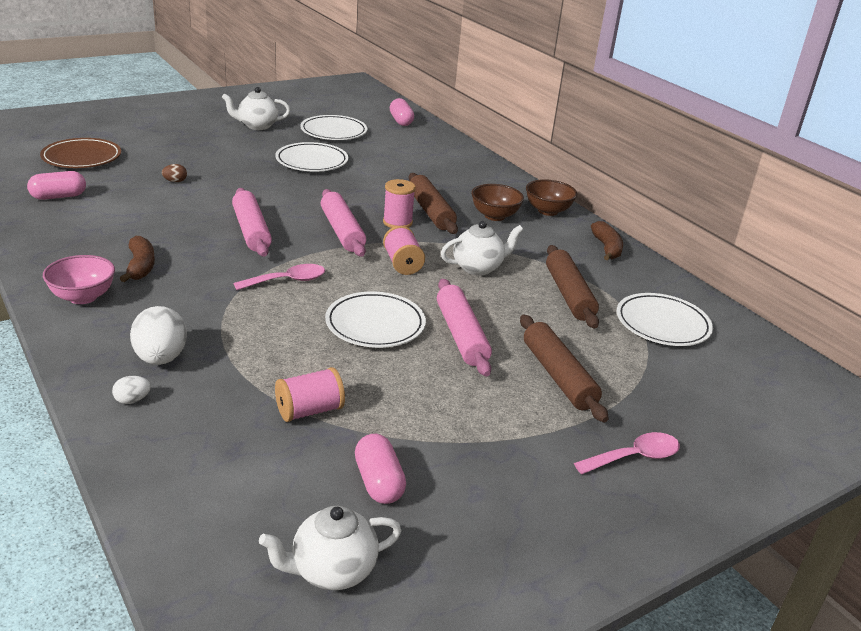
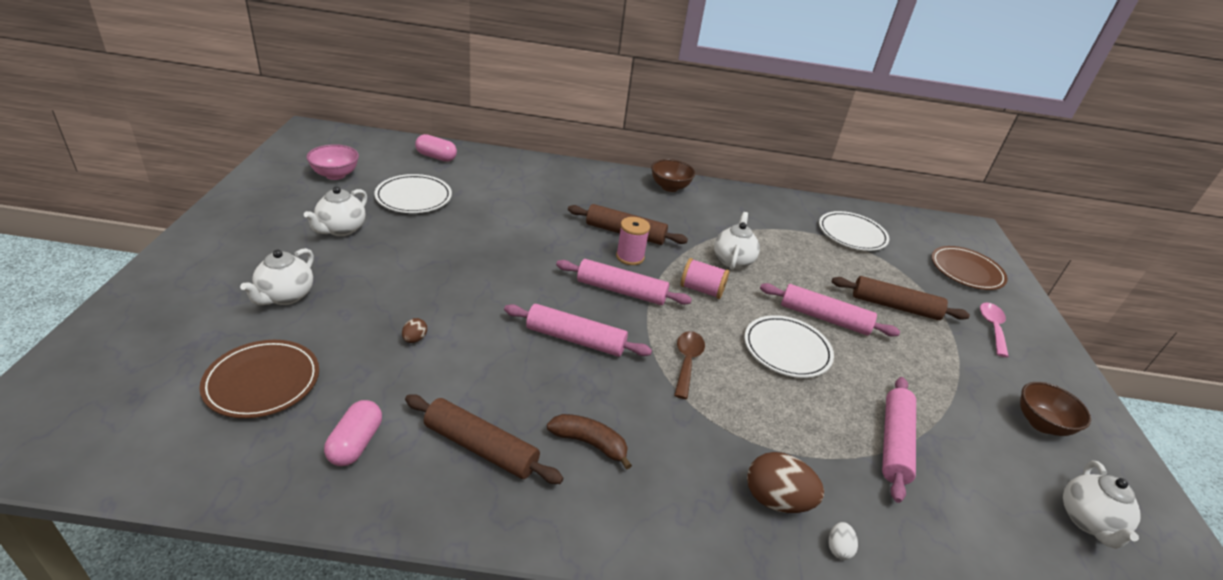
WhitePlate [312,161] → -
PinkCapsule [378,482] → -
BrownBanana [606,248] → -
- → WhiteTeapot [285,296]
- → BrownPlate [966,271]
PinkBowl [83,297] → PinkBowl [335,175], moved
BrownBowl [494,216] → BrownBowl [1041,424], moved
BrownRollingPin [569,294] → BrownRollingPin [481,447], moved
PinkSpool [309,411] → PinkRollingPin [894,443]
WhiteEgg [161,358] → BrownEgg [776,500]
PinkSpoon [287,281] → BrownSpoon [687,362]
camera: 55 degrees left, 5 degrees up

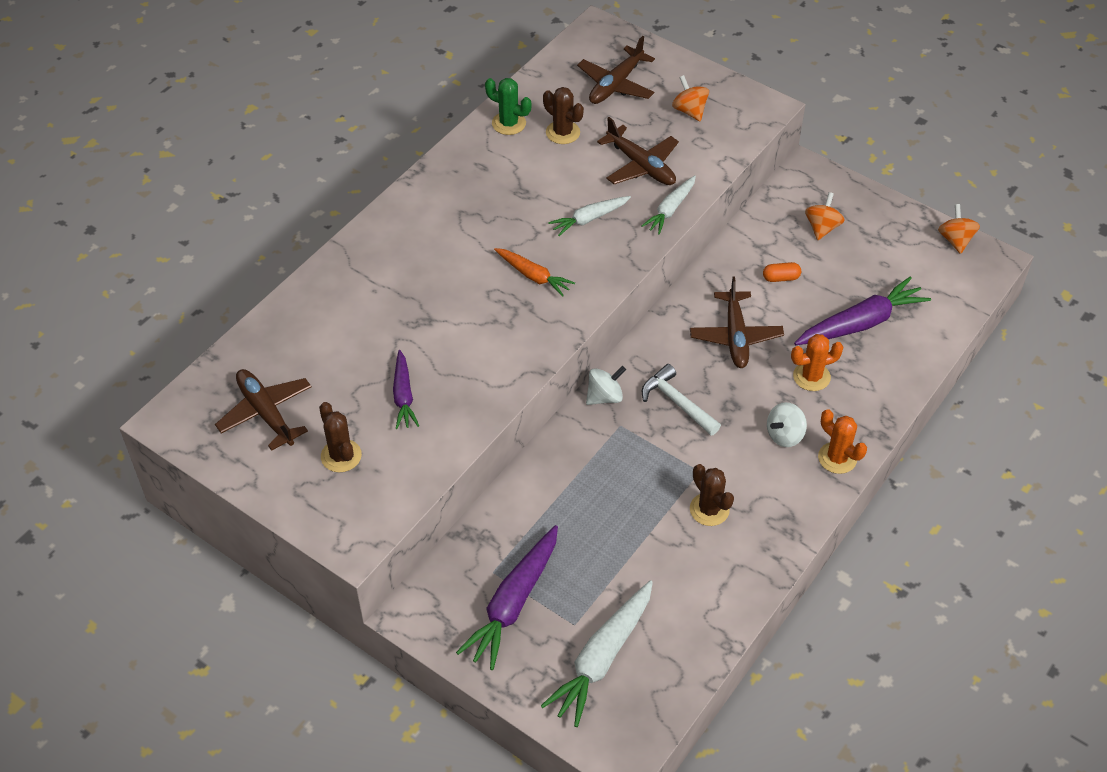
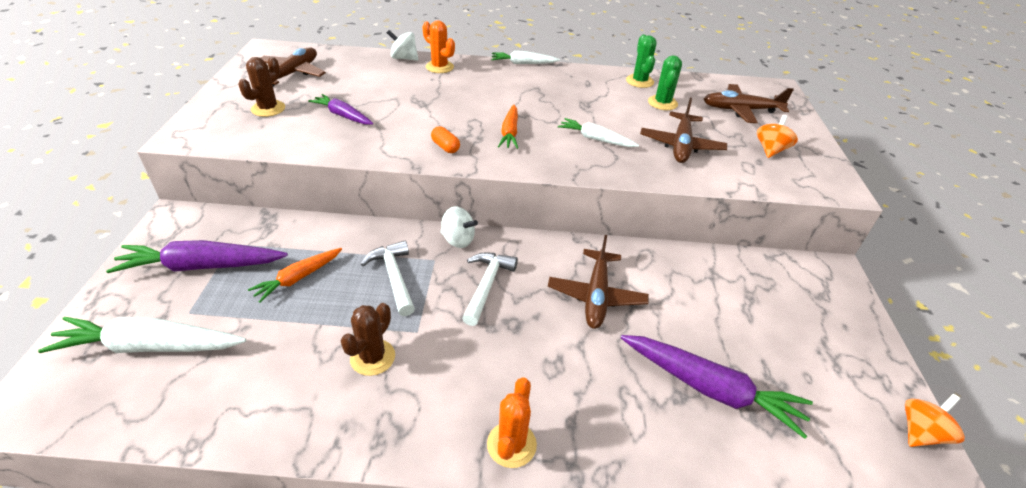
OrangeSpinningTop [822,227] → -
- → OrangeCarrot [298,278]
- → WhiteHammer [394,277]
WhiteCarrot [670,210] → WhiteCarrot [523,63], moved
OrangeCapsule [781,278] → OrangeCapsule [445,147], moved
WhiteSpinningTop [784,435] → WhiteSpinningTop [404,58], moved
OrangeCactus [811,377] → OrangeCactus [439,67], moved
BrownCactus [562,132] → GreenCactus [662,103]
PurpleCarrot [403,396] → PurpleCarrot [342,115], 75 degrees clockwise
BrownPlane [735,336] → BrownPlane [596,296], 45 degrees counterclockwise
camera: 55 degrees right, 10 degrees down

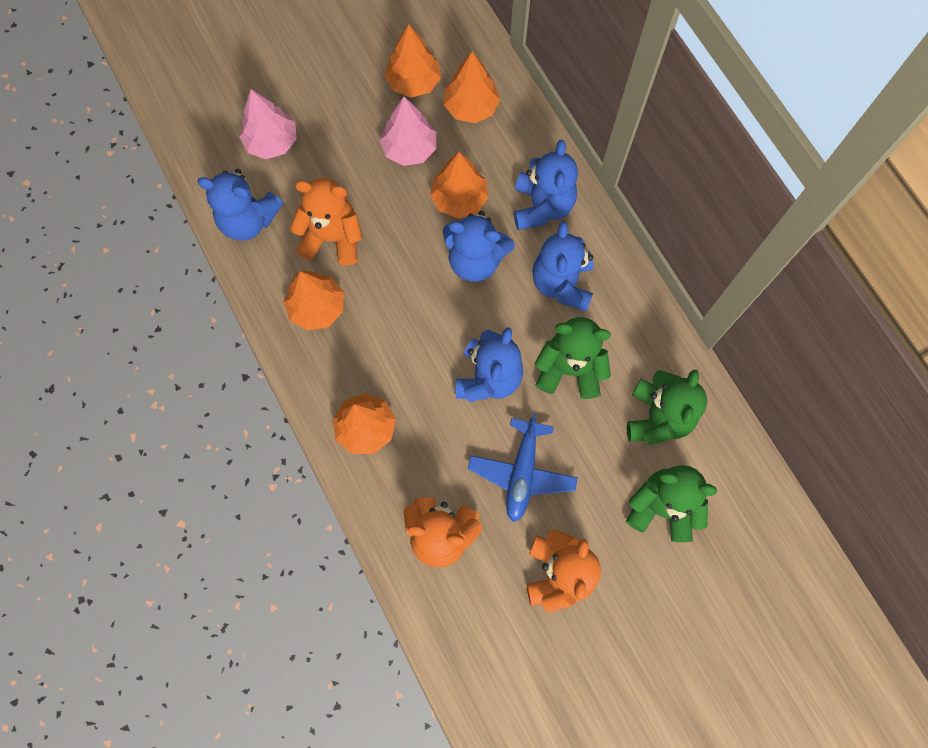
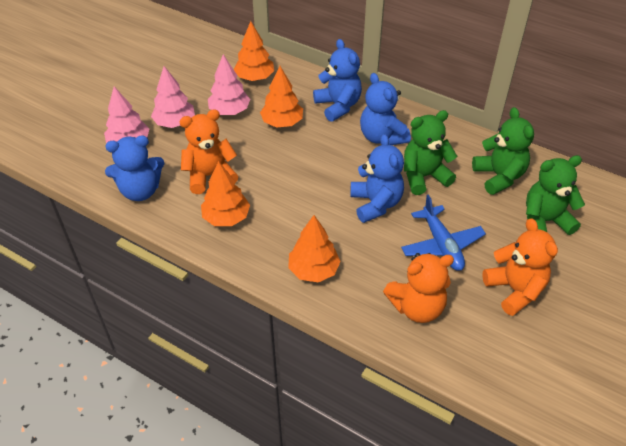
OrangeTree [414,82] → -
BlueTeddyBear [475,260] → -
- → PinkTree [175,123]
camera: 30 degrees left, 25 degrees down

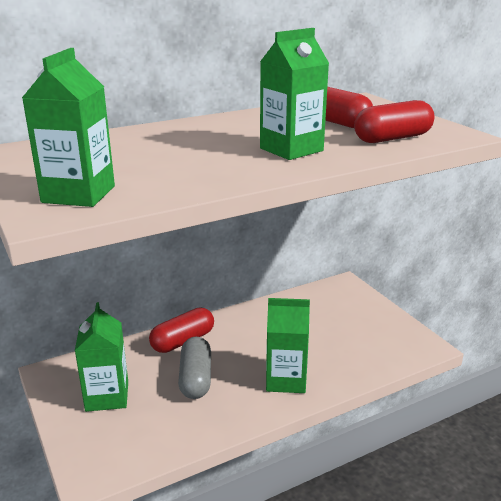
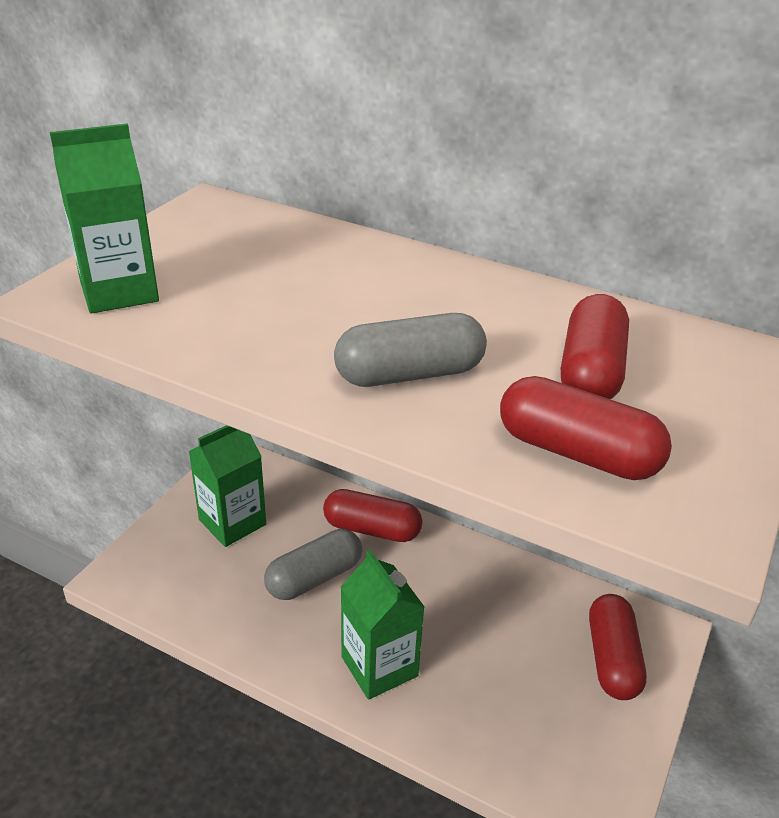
- → RedCapsule [612,659]
GreenCarton [291,149] → GreyCapsule [409,374]
camera: 55 degrees right, 10 degrees up

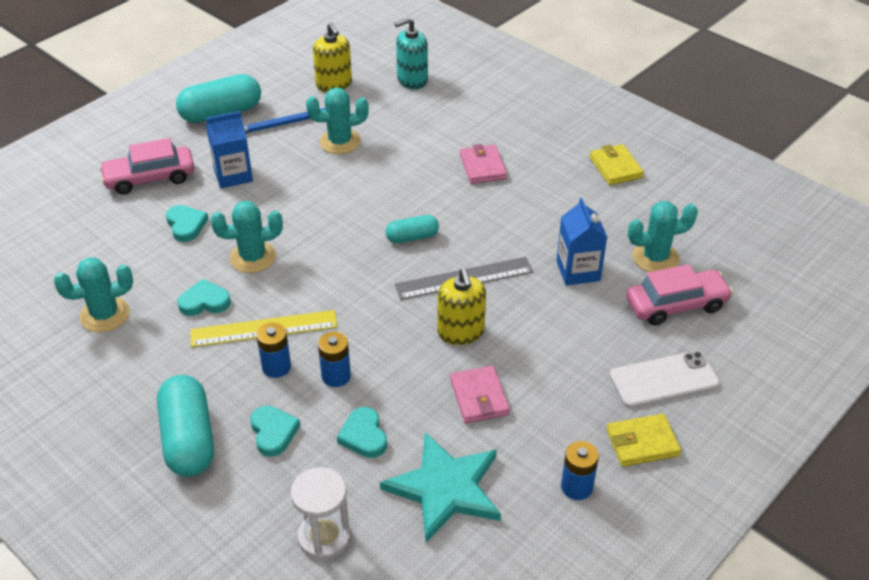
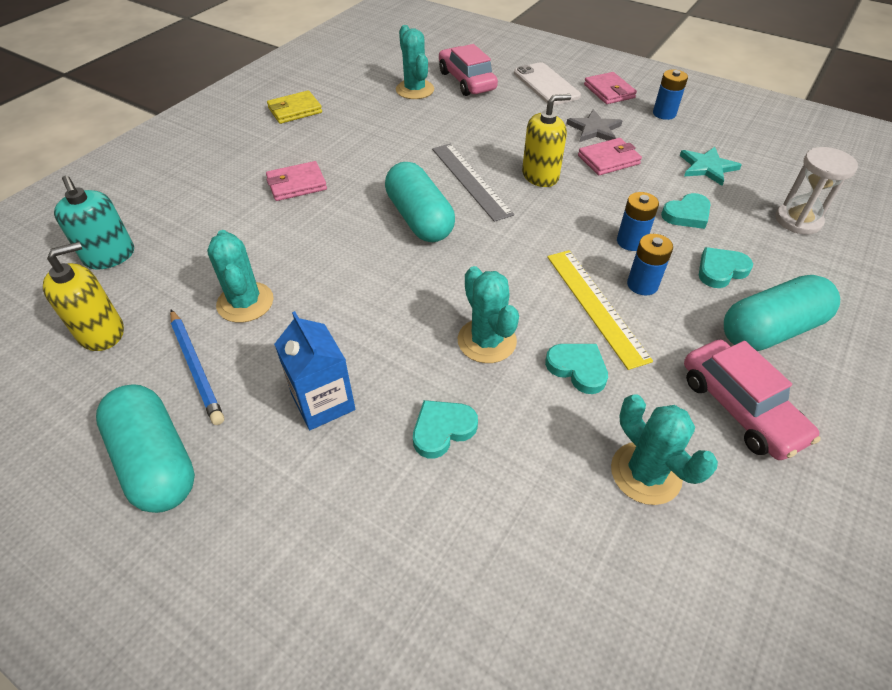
BlueCarton [578,271] → -
- → GreyStar [594,129]
PinkCar [150,178] → PinkCar [740,408], moved
YellowWallet [642,443] → PinkWallet [609,91]
TurquoiseHeart [204,302] → TurquoiseHeart [577,369], 150 degrees clockwise
TurquoiseStar [445,488] → TurquoiseStar [707,167], x0.60
TurquoiseCapsule [412,237] → TurquoiseCapsule [419,219], x1.79
camera: 100 degrees left, 5 degrees up

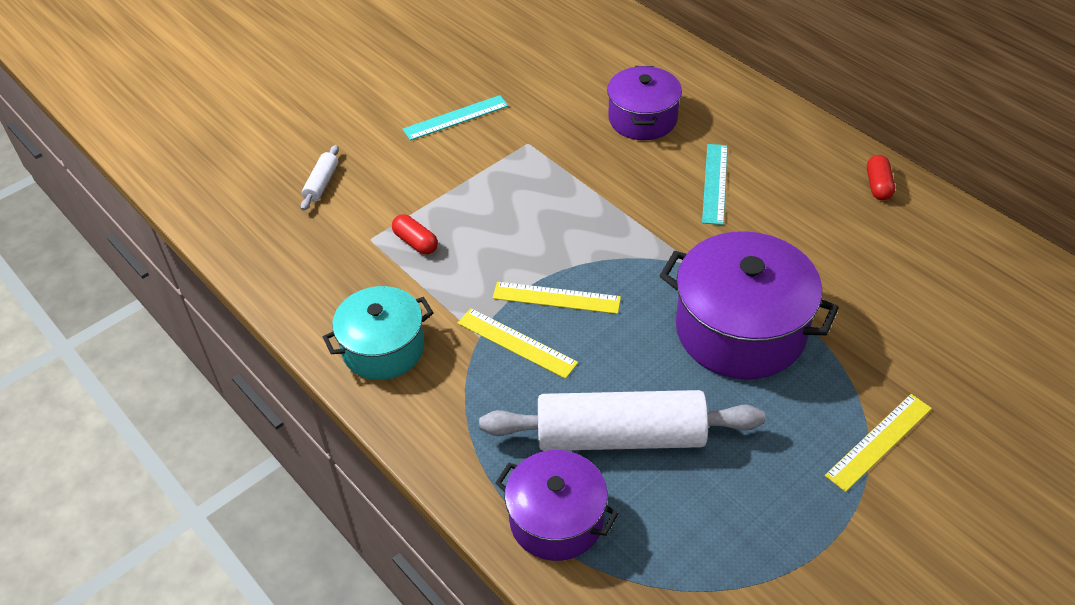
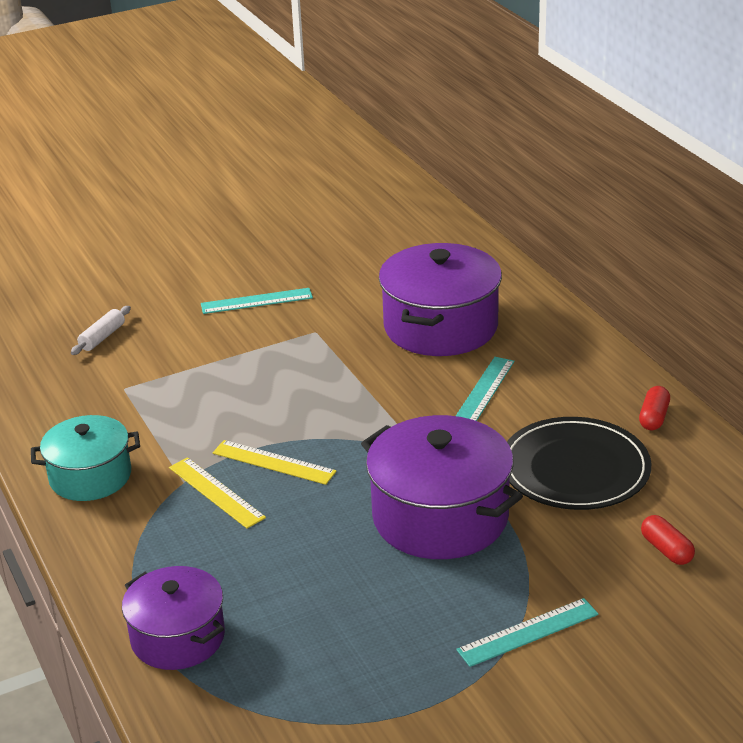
WhiteRollingPin [620,436] → -
- → BlackPlate [575,469]
RedCapsule [416,242] → RedCapsule [666,550], moved
YellowRuler [879,441] → TurquoiseRuler [528,632]
PurplePot [642,119] → PurplePot [440,327], x1.57
camera: 15 degrees right, 15 degrees down

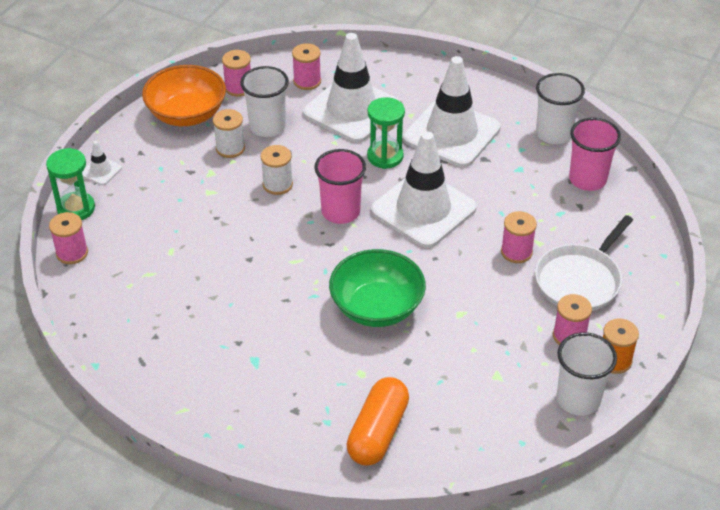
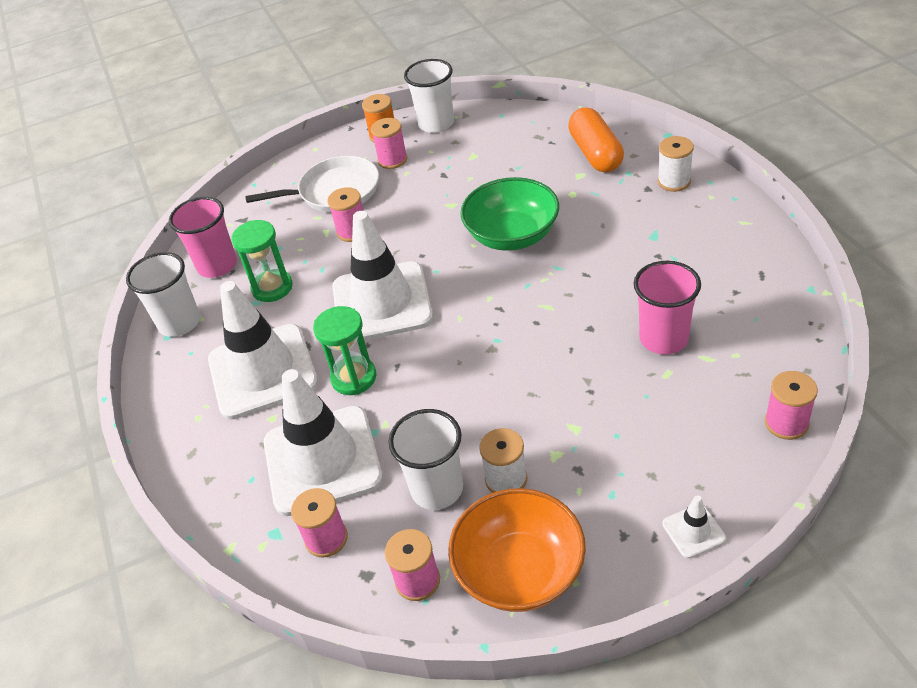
GreenHourglass [76,208] → GreenHourglass [272,288], moved
WhiteSpool [277,184] → WhiteSpool [674,181], moved
PinkCup [340,212] → PinkCup [663,338], moved
OrangeCapsule [378,432] → OrangeCapsule [595,153], 75 degrees counterclockwise
camera: 135 degrees left, 0 degrees up

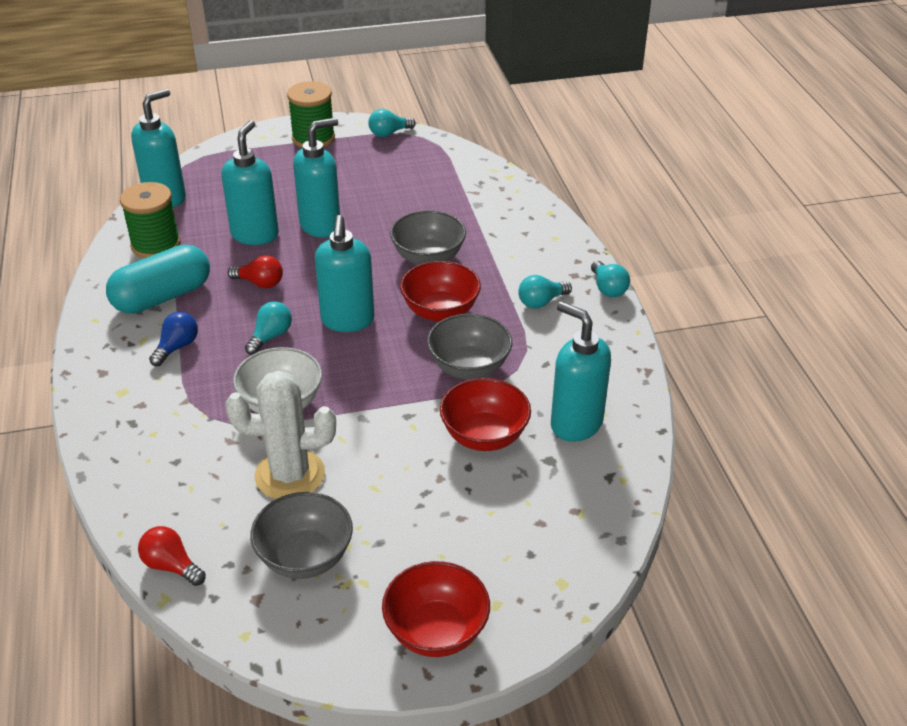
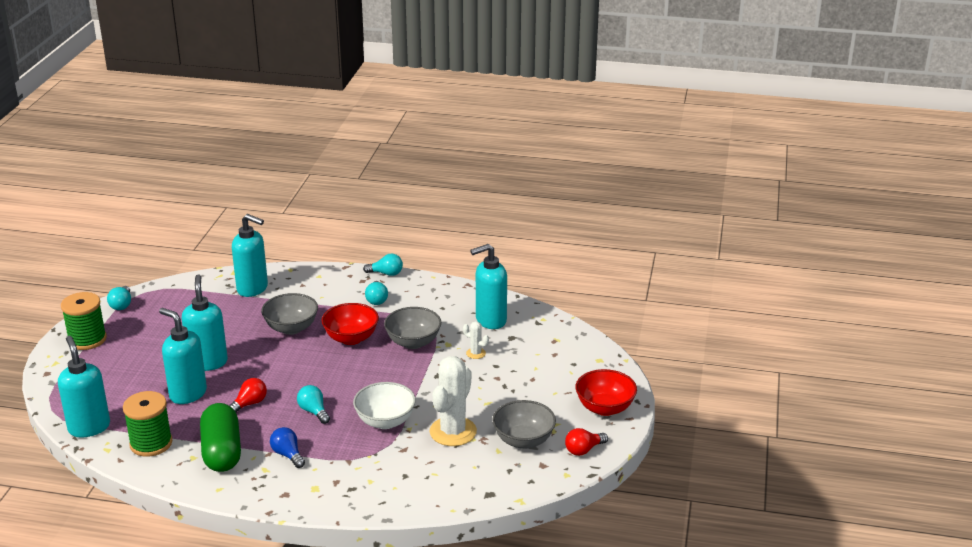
RedLightBulb [171,566] → RedLightBulb [583,450], moved
TurquoiseSoapDispenser [347,321] → TurquoiseSoapDispenser [253,289], moved
RedBowl [484,436] → WhiteCactus [476,353]
TurquoiseCapsule [162,297] → GreenCapsule [222,451]
camera: 65 degrees left, 10 degrees down

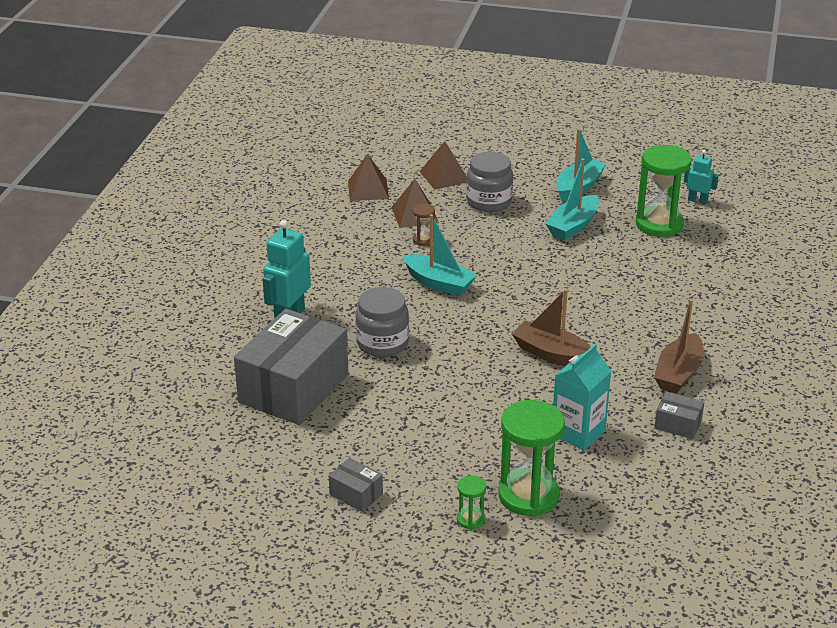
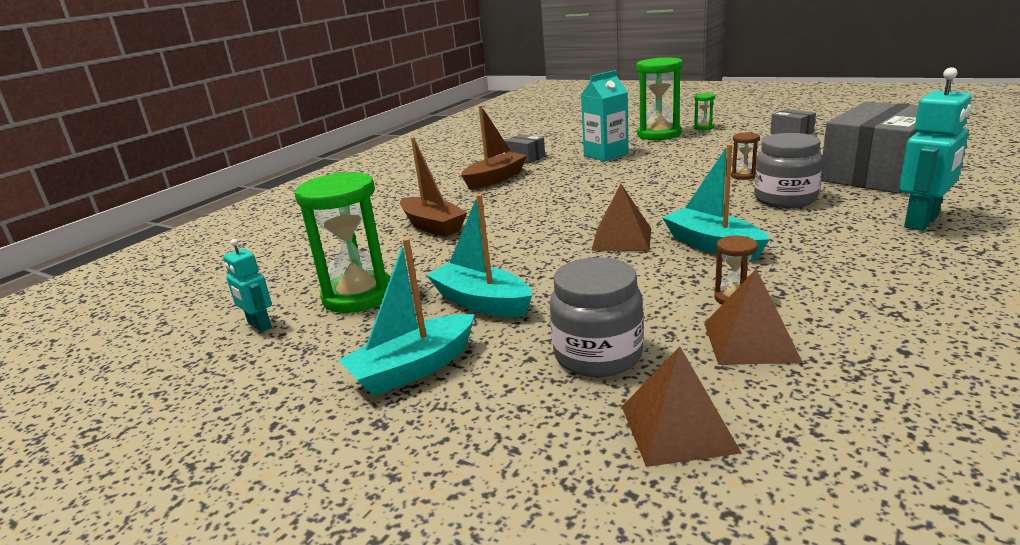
- → BrownHourglass [743,176]
BrownPyramid [368,189] → BrownPyramid [622,239], moved
BrownBoat [551,354] → BrownBoat [433,226], moved
TurquoiseBoat [573,226] → TurquoiseBoat [481,302], 105 degrees counterclockwise
camera: 160 degrees left, 10 degrees down

